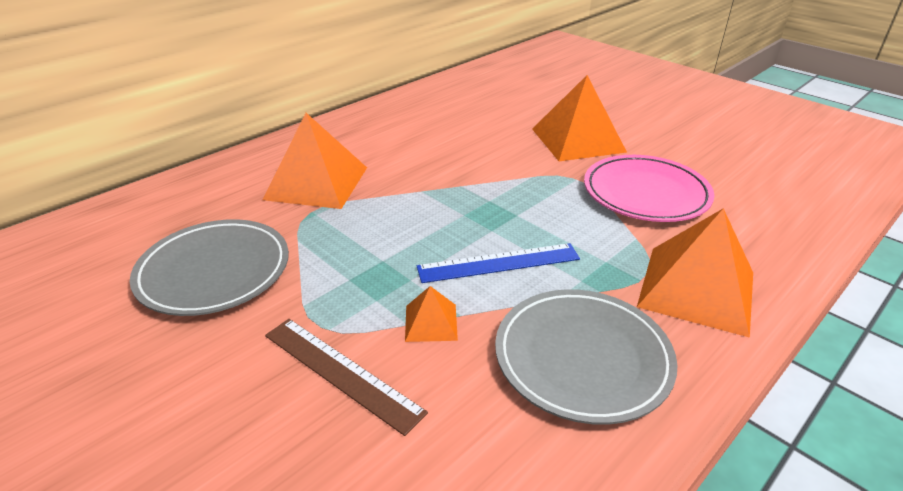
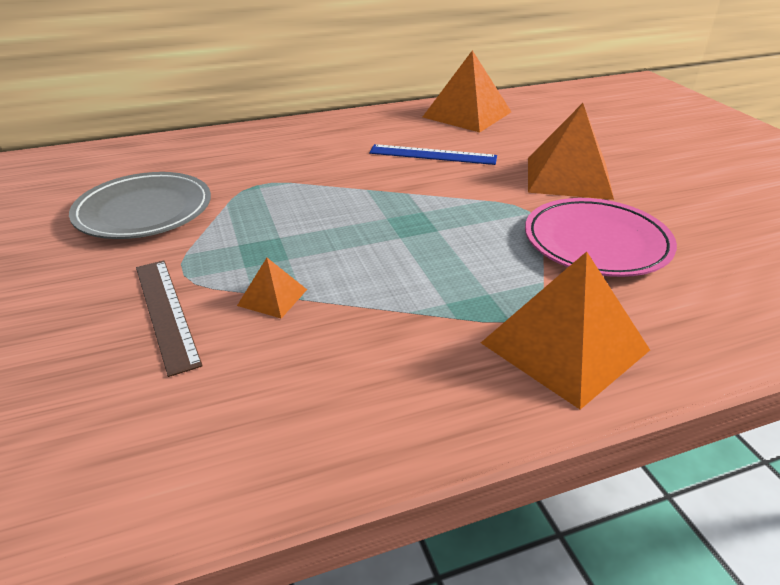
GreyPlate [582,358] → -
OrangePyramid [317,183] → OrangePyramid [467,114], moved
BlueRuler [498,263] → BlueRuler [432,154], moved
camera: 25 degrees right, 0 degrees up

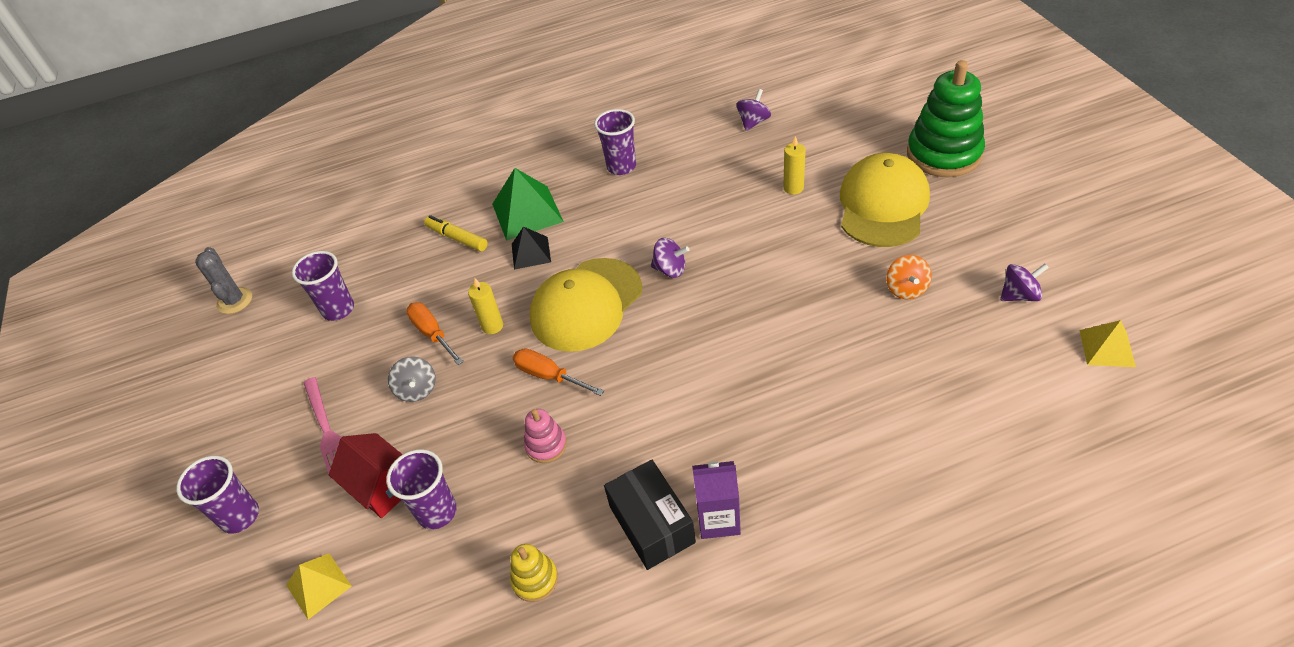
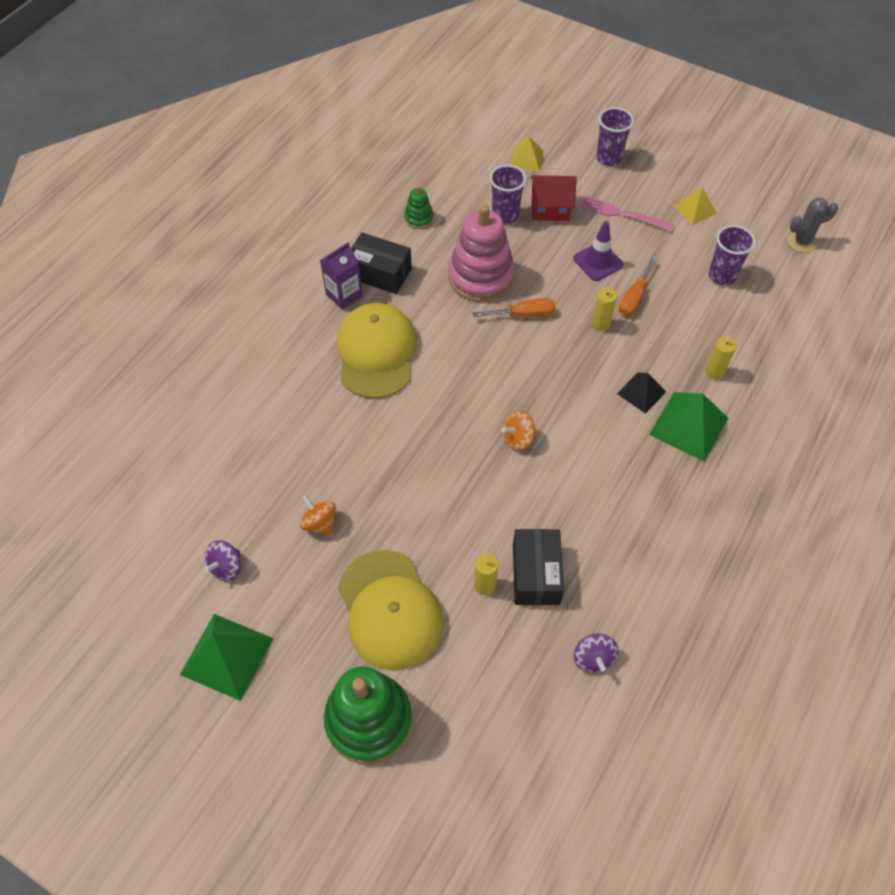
PurpleCup [621,167] → -
- → GreenPyramid [226,656]
- → BlackBox [535,574]
YellowCap [586,304] → YellowCap [376,353], moved
YellowPyramid [1107,348] → YellowPyramid [695,209], moved
GreySpinningTop [417,389] → PurpleTrafficCone [598,262]
YellowMarker [457,238] → YellowCandle [714,372]
YellowStackingToy [535,579] → GreenStackingToy [419,218]
PurpleSpinningTop [670,269] → OrangeSpinningTop [518,439]
GreyCactus [235,301] → GreyCactus [802,242], 45 degrees counterclockwise
OrangeScrewdriver [432,334] → OrangeScrewdriver [634,297], 105 degrees clockwise
PinkStackingToy [546,445] → PinkStackingToy [481,277], x2.17
camera: 135 degrees right, 10 degrees up

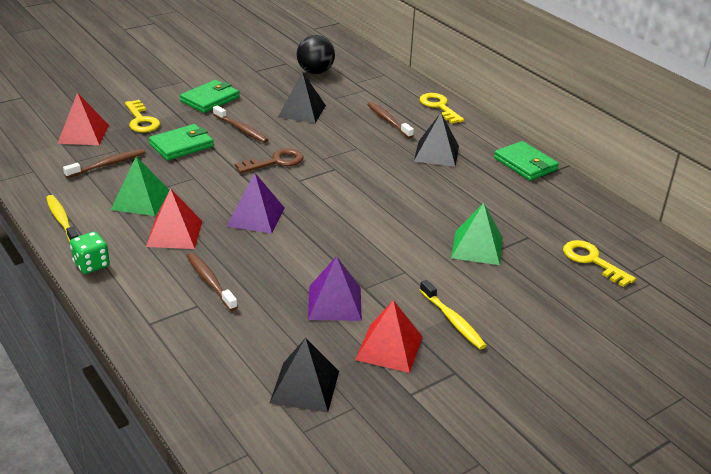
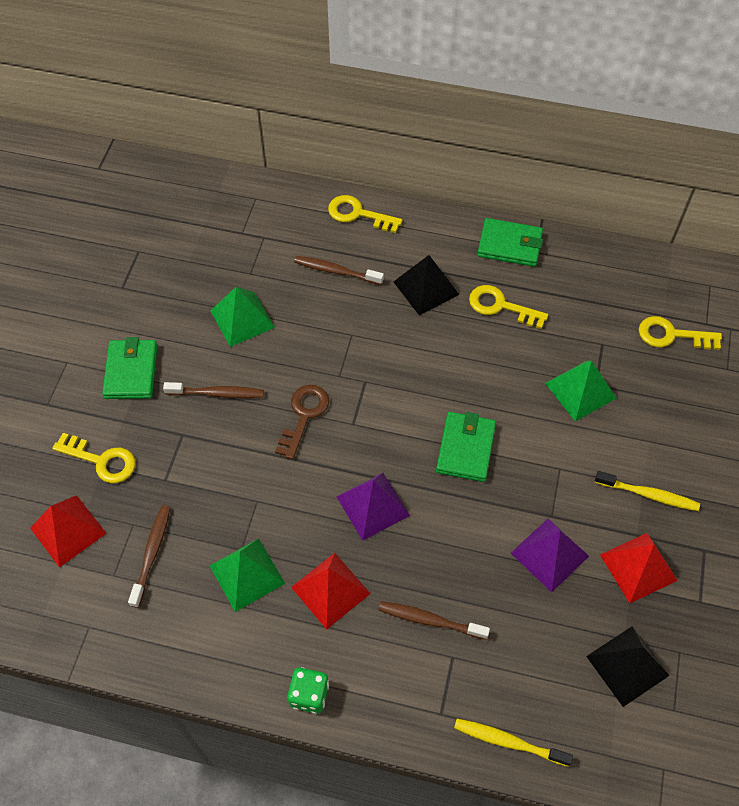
BlackBall [315,72] → -
- → YellowKey [501,306]
YellowToothbrush [62,220] → YellowToothbrush [509,742], moved
GreenWallet [181,145] → GreenWallet [465,448], moved
BlackPyramid [302,111] → GreenPyramid [242,319]
camera: 40 degrees left, 25 degrees up

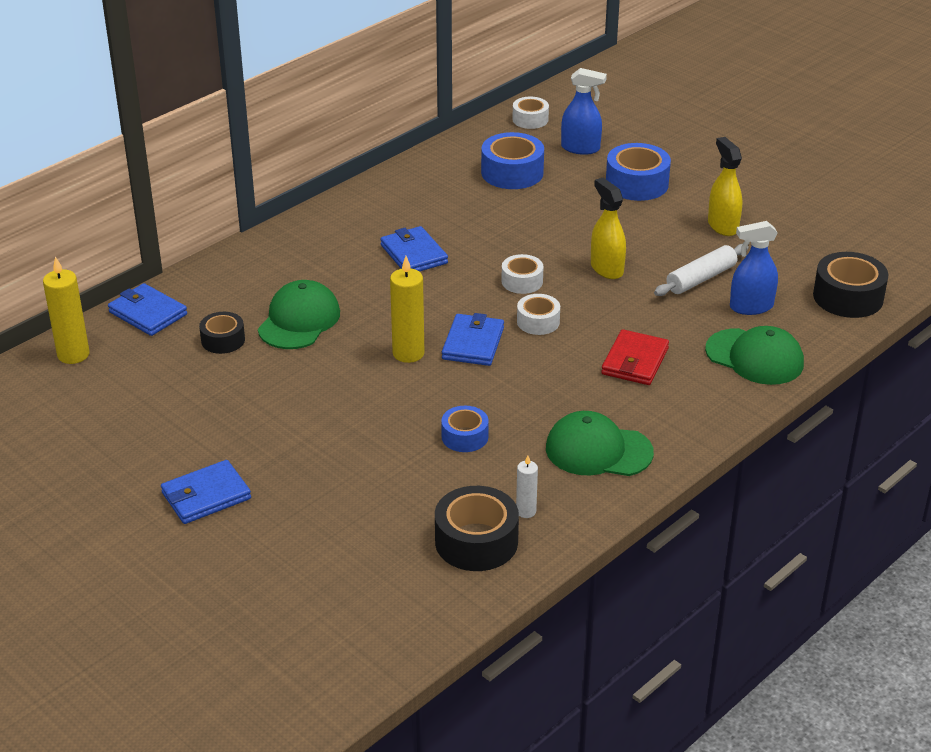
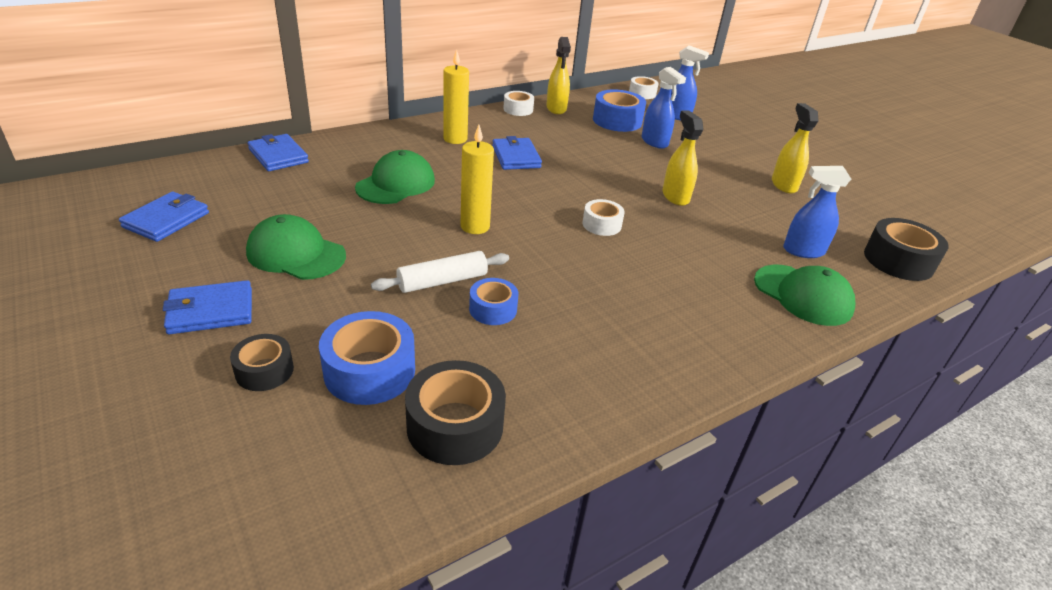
WhiteCandle [526,511] → -
RedWallet [635,361] → -
- → YellowSprayBottle [556,108]
- → BlueSprayBottle [654,142]
YellowCandle [73,355] → YellowCandle [455,139], moved
BlackTape [223,340] → BlackTape [264,371], moved
BlueWallet [473,343] → BlueWallet [166,220], moved
WhiteTape [522,281] → WhiteTape [518,109], moved
GreenCap [598,450] → GreenCap [296,254], moved
BlueTape [637,183] → BlueTape [369,371], moved
WhiteRollingPin [701,279] → WhiteRollingPin [442,281], moved
camera: 10 degrees right, 0 degrees up

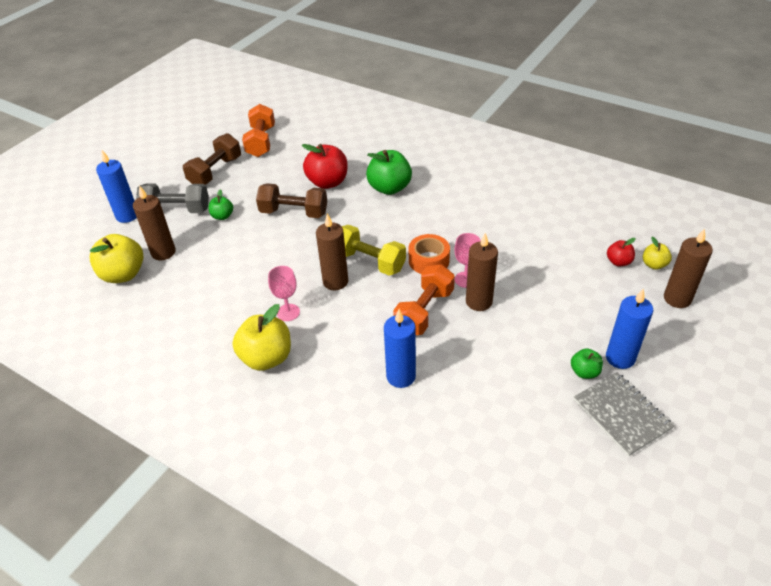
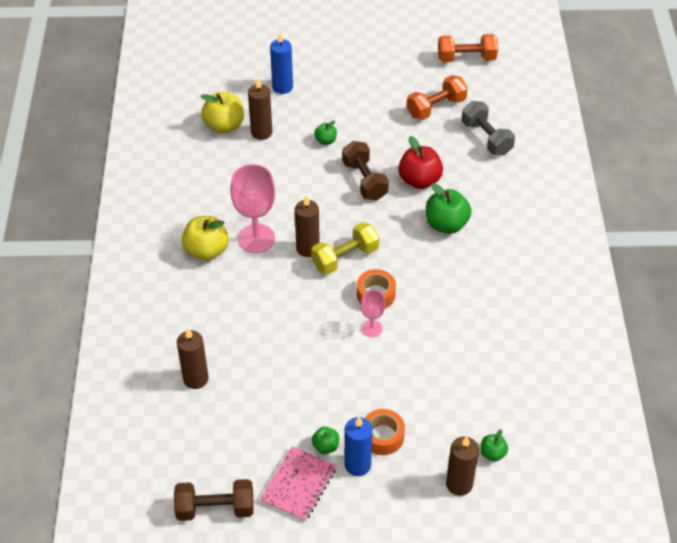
BlueCandle [401,376] → -
RedApple [618,262] → -
- → OrangeTape [382,436]
GreyDumbbell [176,210] → GreyDumbbell [486,138], moved
BrownDumbbell [215,171] → BrownDumbbell [215,508], moved
OrangeDumbbell [424,311] → OrangeDumbbell [466,58], moved
BrownCandle [479,302] → BrownCandle [195,379], moved
GreyNotebook [621,414] → PinkNotebook [298,485]
YellowApple [654,264] → GreenApple [492,453]
YellowDumbbell [369,262] → YellowDumbbell [345,258], 60 degrees clockwise
PinkGoblet [288,312] → PinkGoblet [256,238], x1.88
camera: 55 degrees right, 5 degrees up

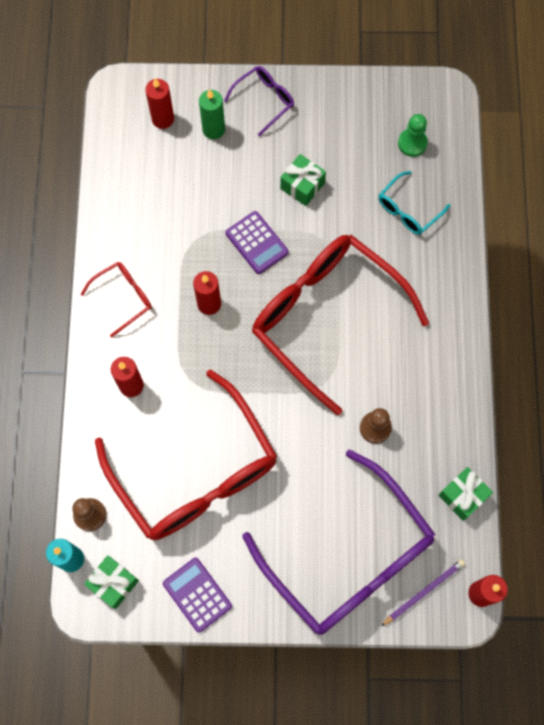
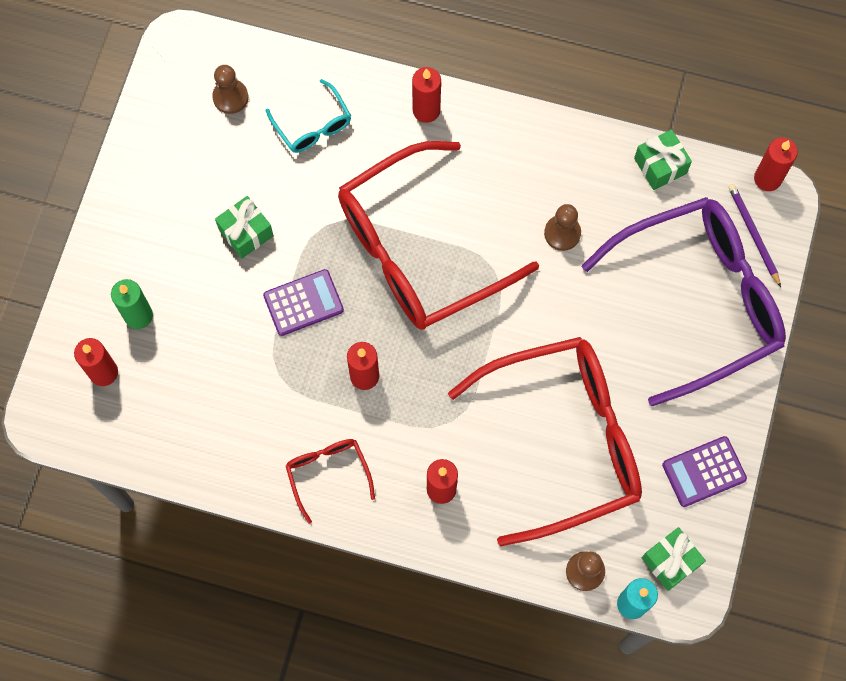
PurpleGlasses [264,100] → -
- → RedCandle [426,110]
GreenPawn [412,143] → BrownPawn [230,97]
camera: 75 degrees left, 0 degrees up

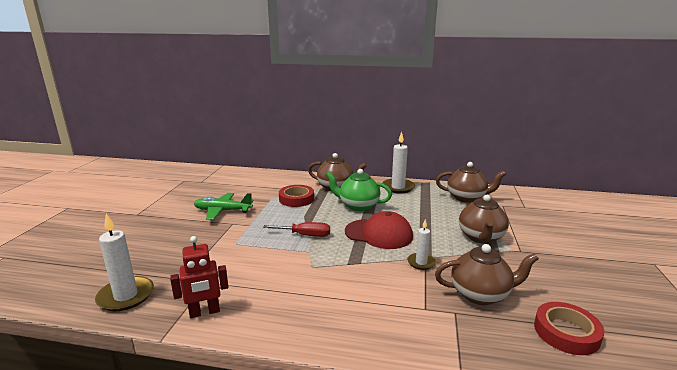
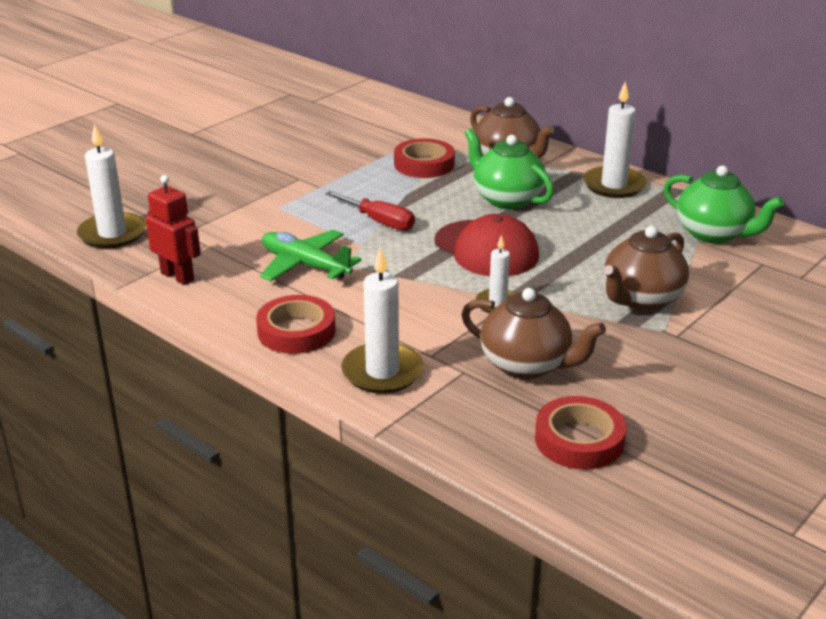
- → RedTape [296,331]
- → WhiteCandle [382,372]
GreenPlane [222,211] → GreenPlane [305,265], moved
BrownTeapot [467,198] → GreenTeapot [714,234]
RedRobot [204,312] → RedRobot [177,276], 150 degrees counterclockwise
camera: 30 degrees right, 10 degrees up

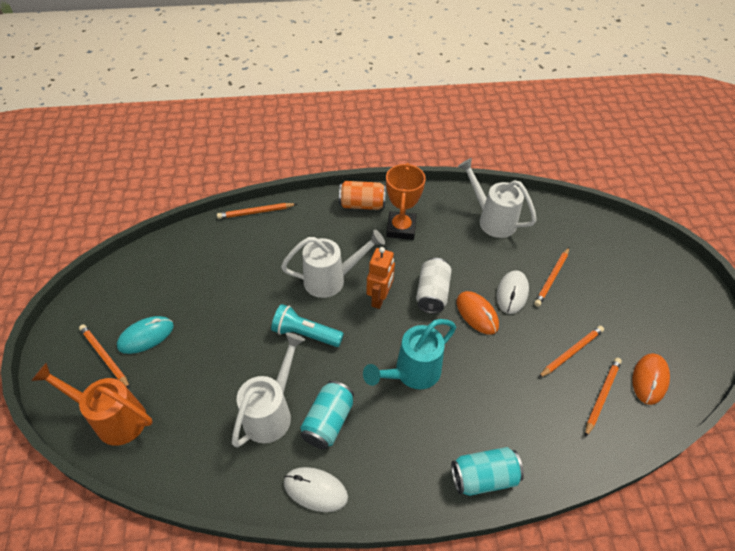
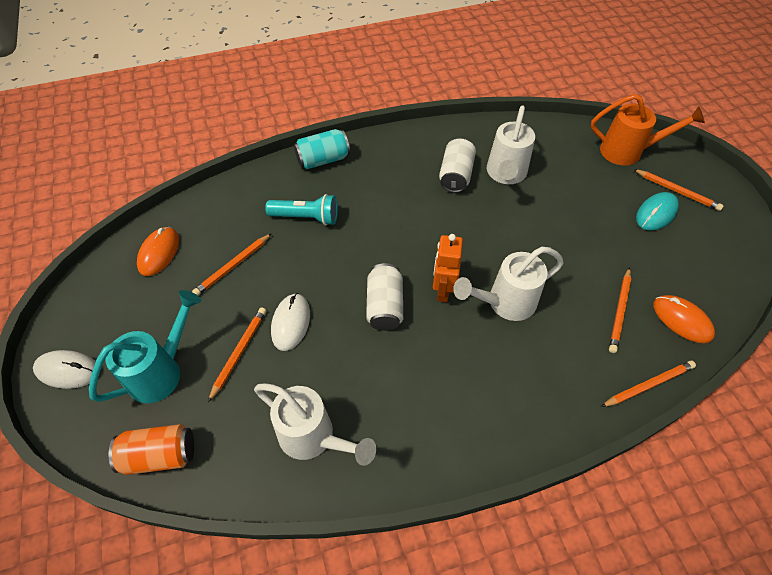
OrangeTrophy [401,228] → -
TurquoiseFlashlight [305,334] → TurquoiseFlashlight [306,217], moved
WhiteMouse [315,490] → WhiteMouse [68,370], moved
OrangeCan [362,204] → OrangeCan [160,455], moved
TurquoiseWateringCan [412,373] → TurquoiseWateringCan [161,371], moved
OrangeMouse [477,314] → OrangeMouse [682,320], moved
OrangePencil [602,396] → OrangePencil [619,311], moved
TurquoiseCan [328,421] → WhiteCan [455,175]
camera: 170 degrees right, 5 degrees up

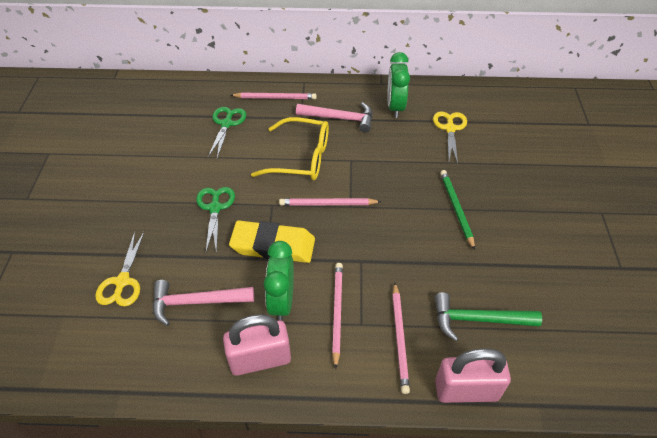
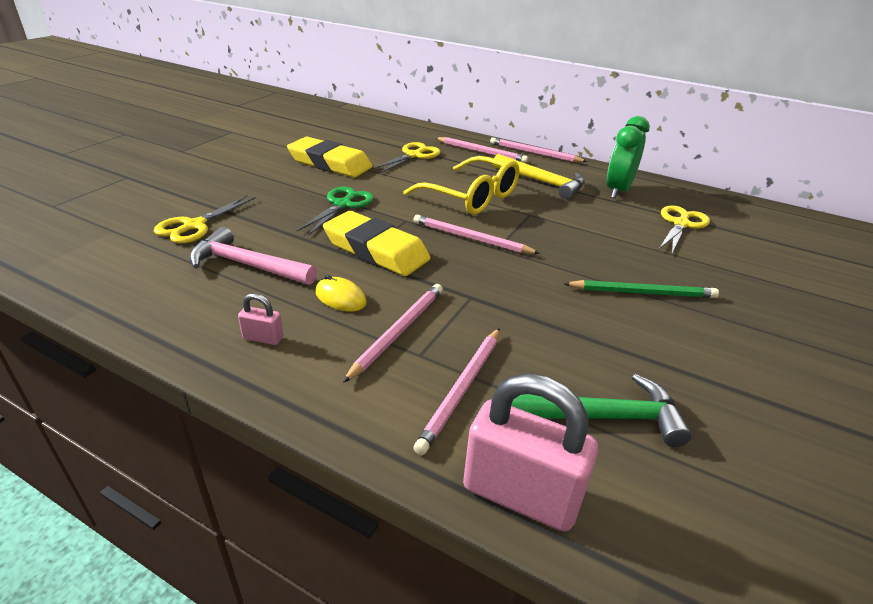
- → YellowEraser [330,163]
- → PinkPencil [534,153]
GreenClock [282,301] → YellowMouse [340,297]
GreenScissors [226,124] → YellowScissors [413,155]
PinkHammer [339,118] → YellowHammer [542,182]
GreenHammer [478,320] → GreenHammer [600,416], 150 degrees clockwise
GreenPencil [456,209] → GreenPencil [642,292], 75 degrees clockwise
PinkPadlock [260,359] → PinkPadlock [263,338], x0.45
camera: 25 degrees right, 15 degrees down

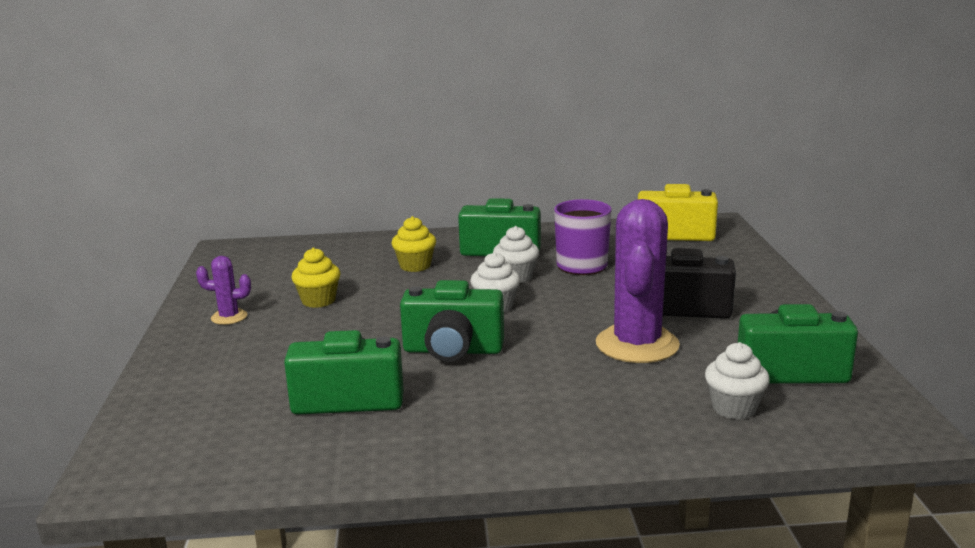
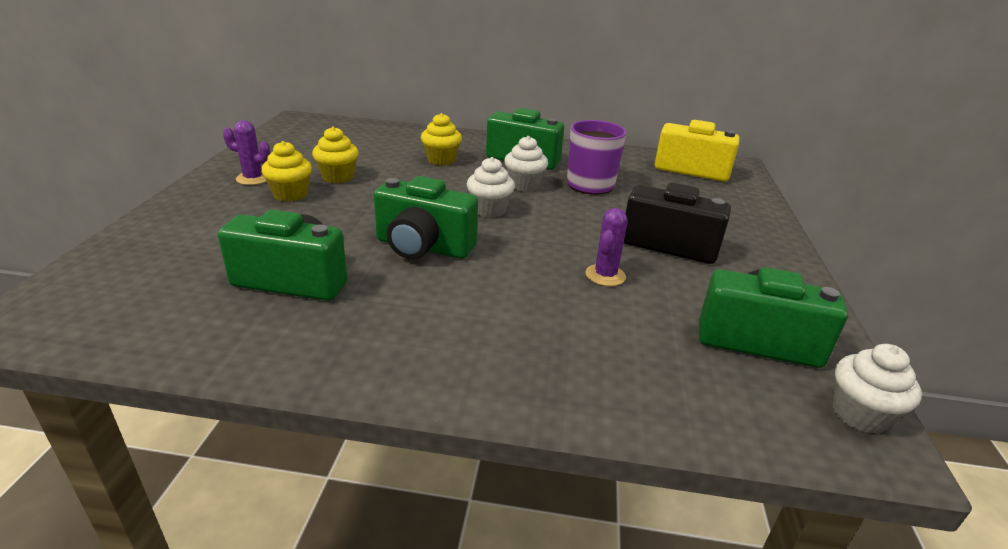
- → YellowCupcake [290,194]
WhiteCupcake [734,408] → WhiteCupcake [859,414], moved
PurpleCactus [637,345] → PurpleCactus [605,275], x0.47
camera: 10 degrees right, 10 degrees up

